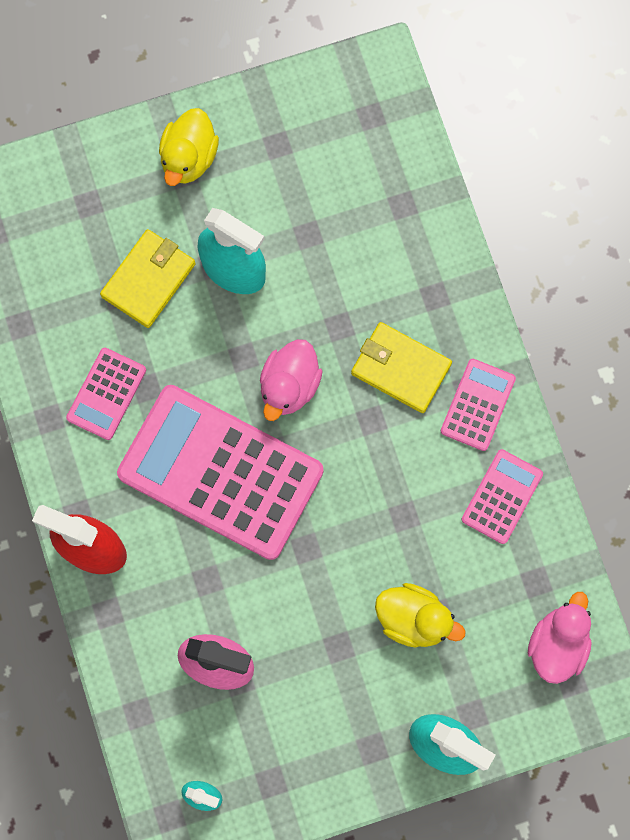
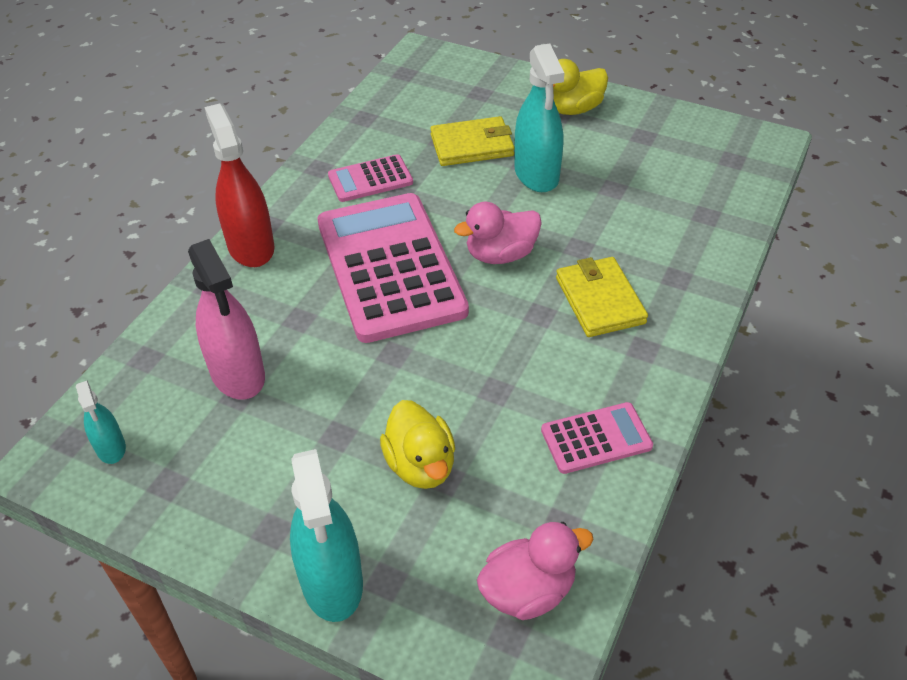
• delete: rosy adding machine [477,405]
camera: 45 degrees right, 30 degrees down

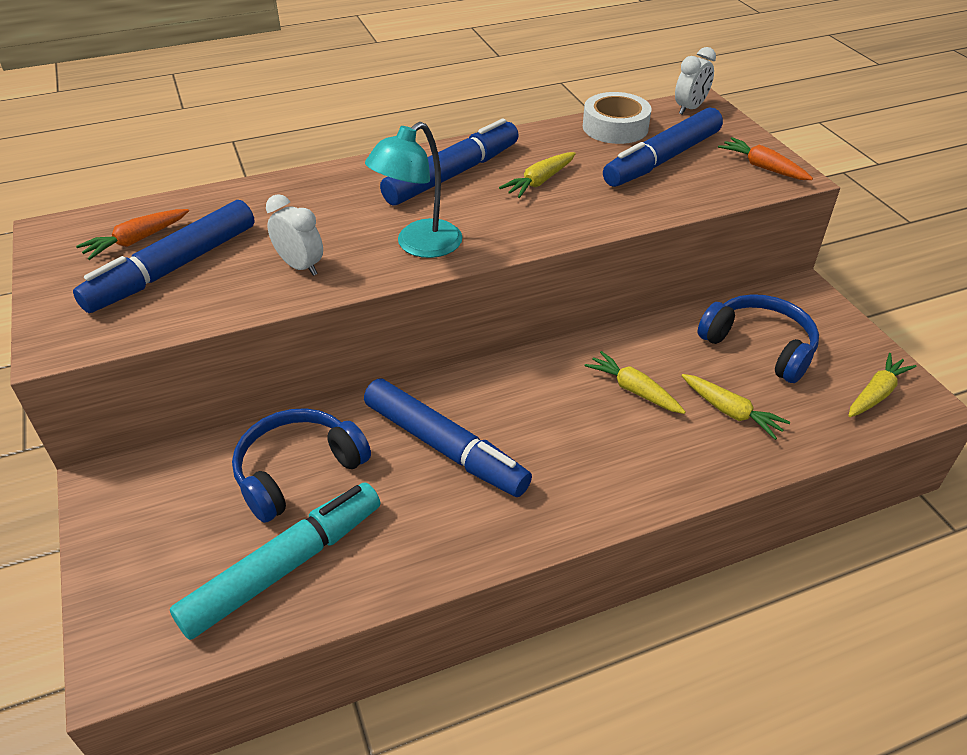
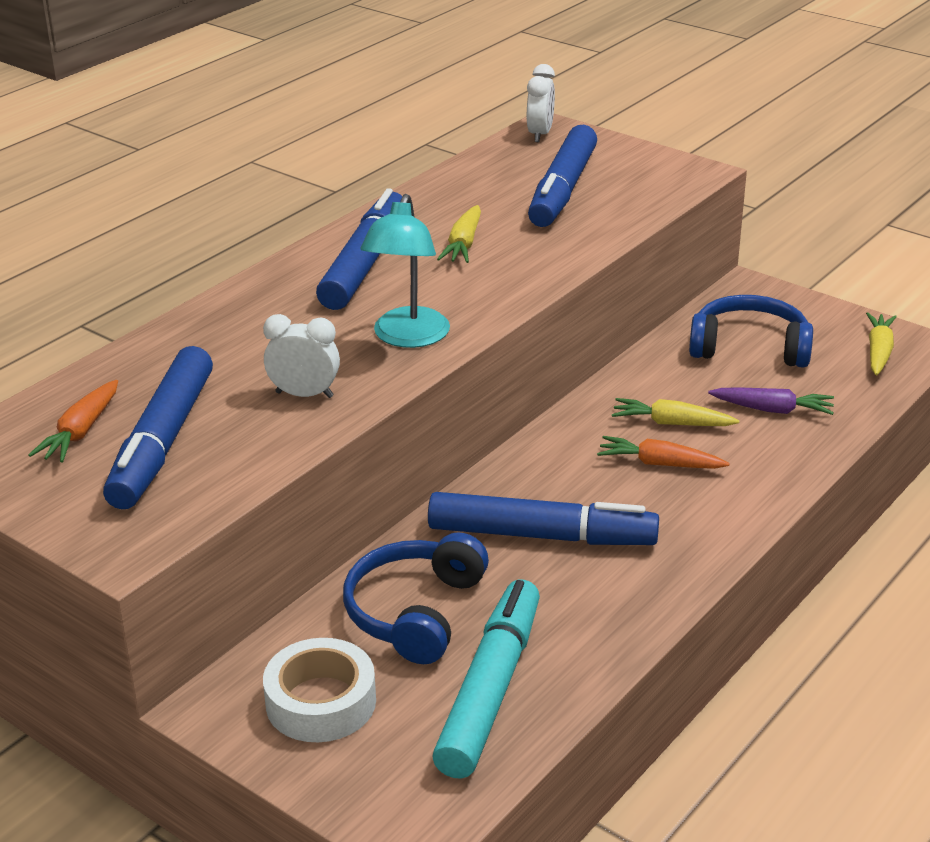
• move: snow-white roll of tape [615,127] to [321,702]
• move: orange root vegetable [763,167] to [660,464]
• recolor: bright yellow root vegetable [730,412] to purple root vegetable [772,410]
camera: 30 degrees left, 10 degrees down

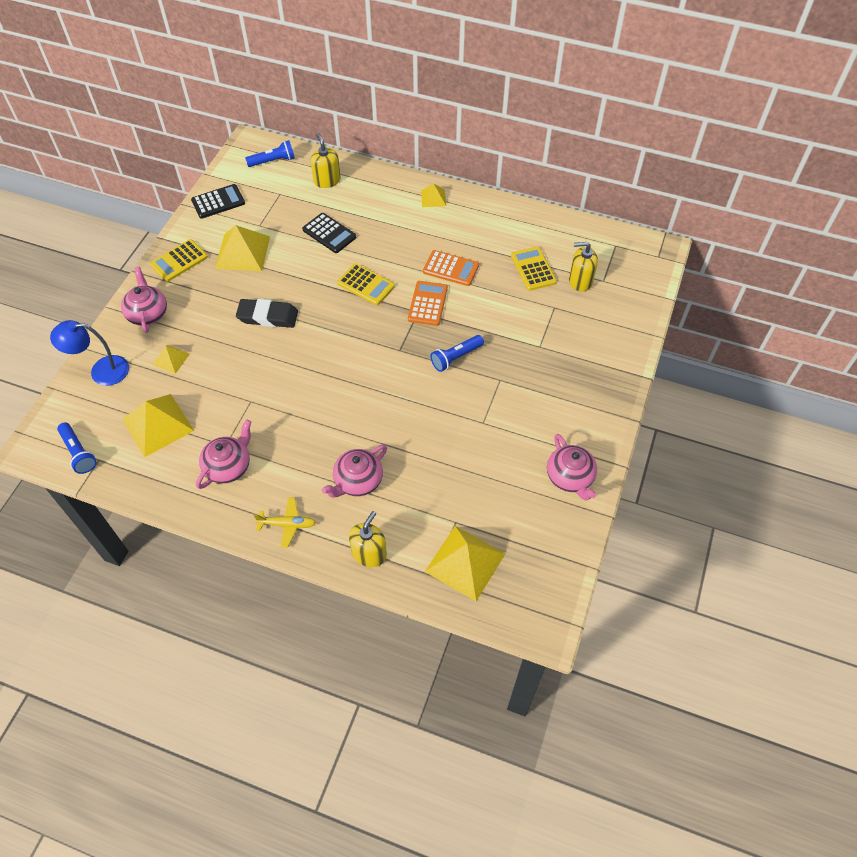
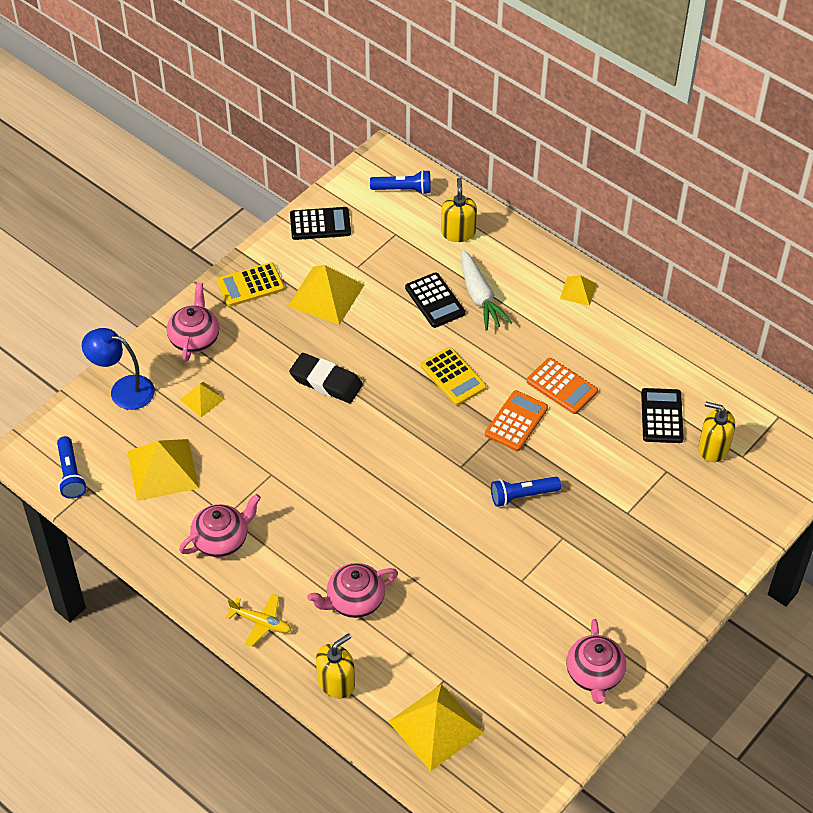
• recolor: bright yellow adding machine [533,269] to jet-black adding machine [662,416]
• insert: snow-white root vegetable [480,297]
camera: 20 degrees right, 5 degrees down

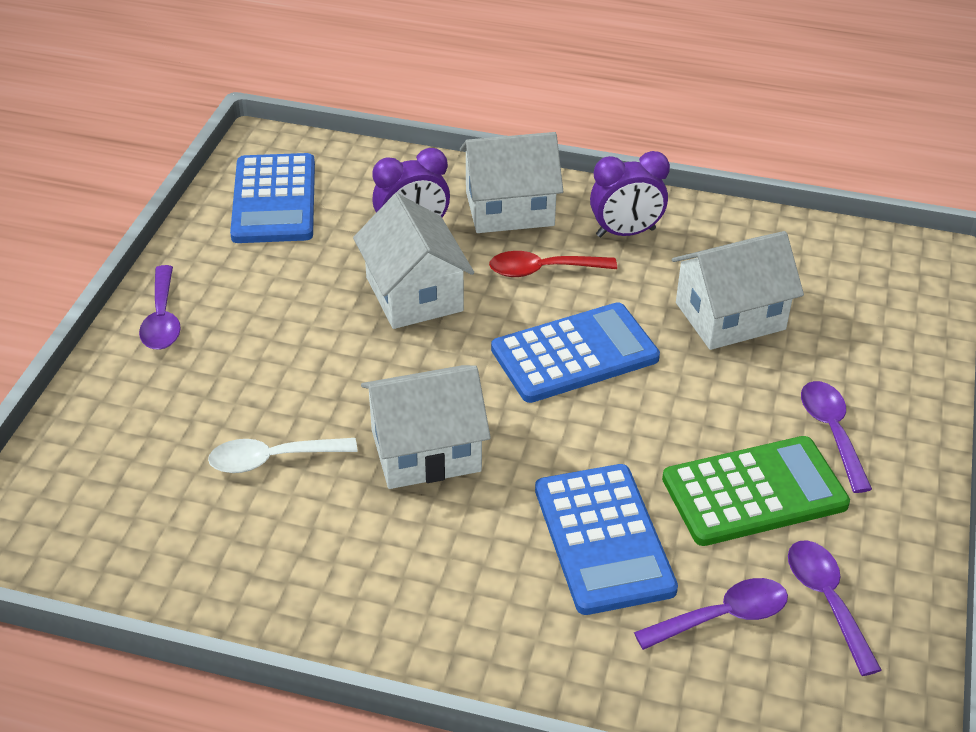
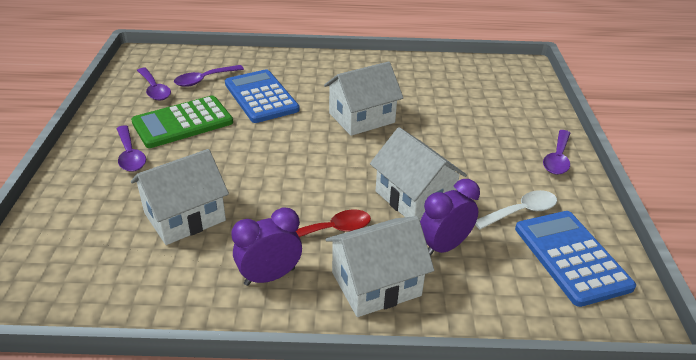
• rotate: purple spoon [162,319] = [557,159] 135 degrees counterclockwise
• delete: royal blue adding machine [575,354]
• move: snow-white spoon [272,459] to [521,211]
camera: 165 degrees right, 5 degrees down

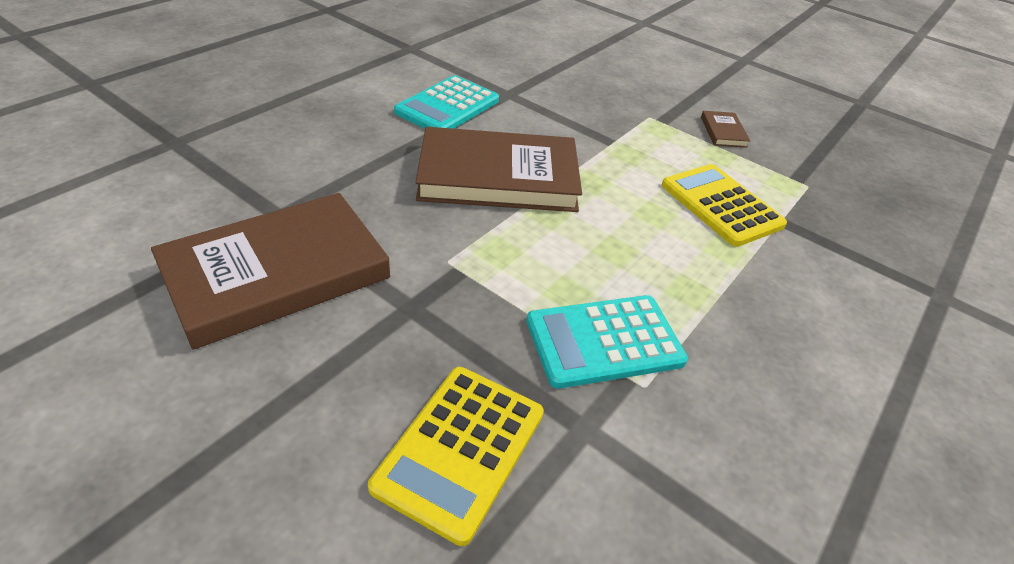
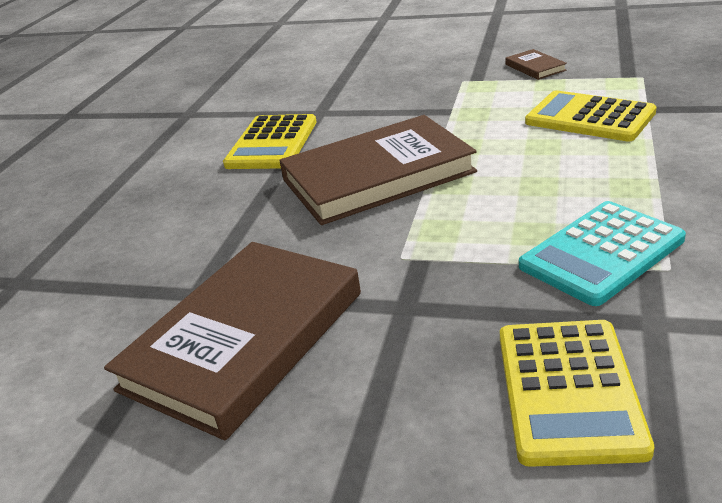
• recolor: aqua adding machine [447,106] to bright yellow adding machine [272,143]
camera: 15 degrees left, 10 degrees down

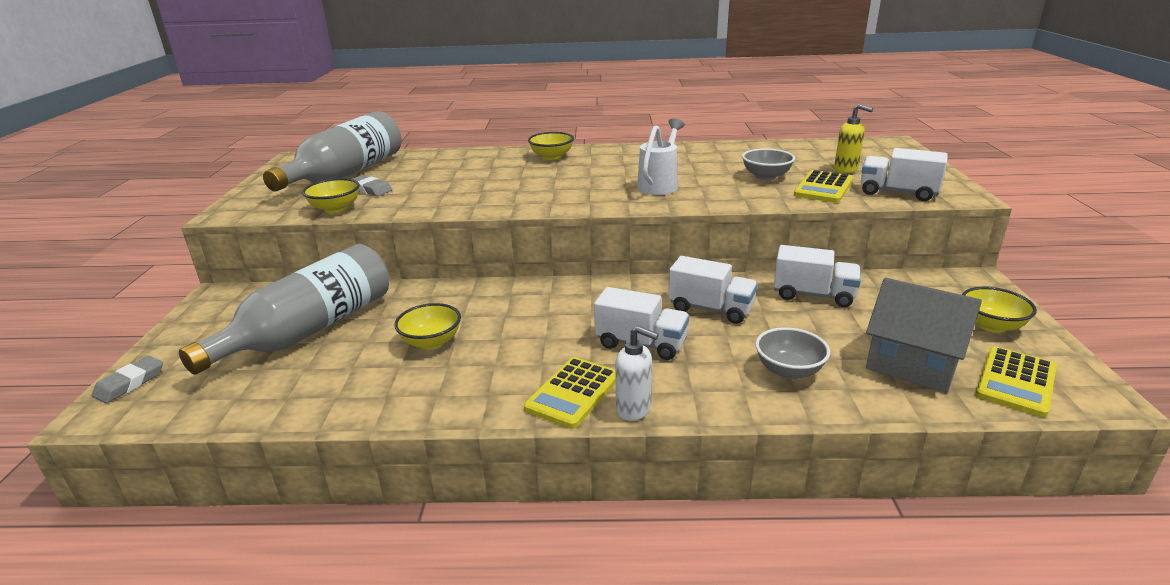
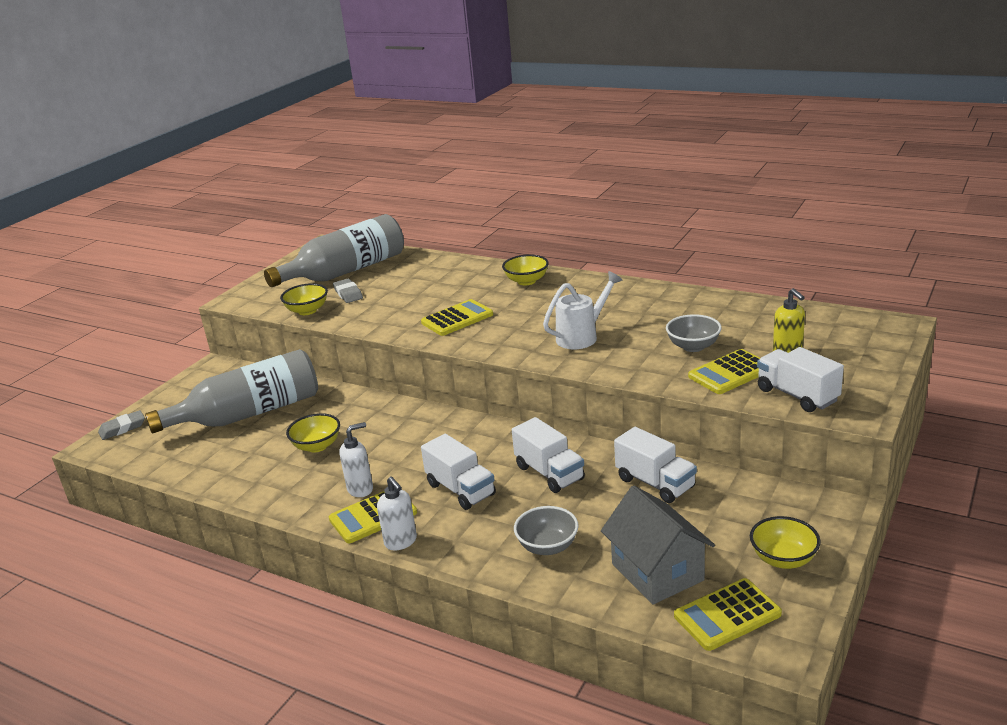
• insert: bright yellow adding machine [457,319]
• insert: snow-white soap pump [360,489]
camera: 30 degrees right, 0 degrees up

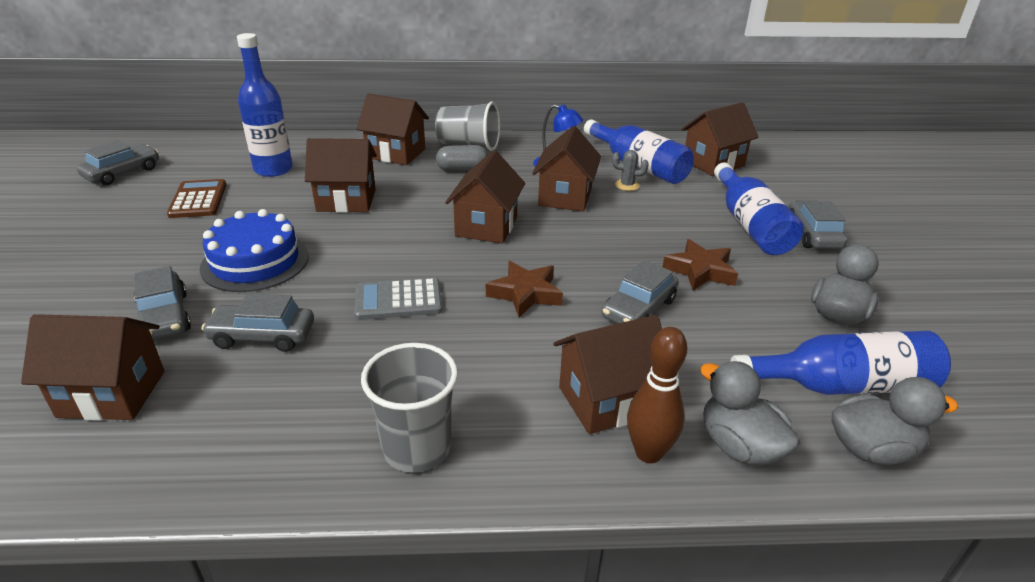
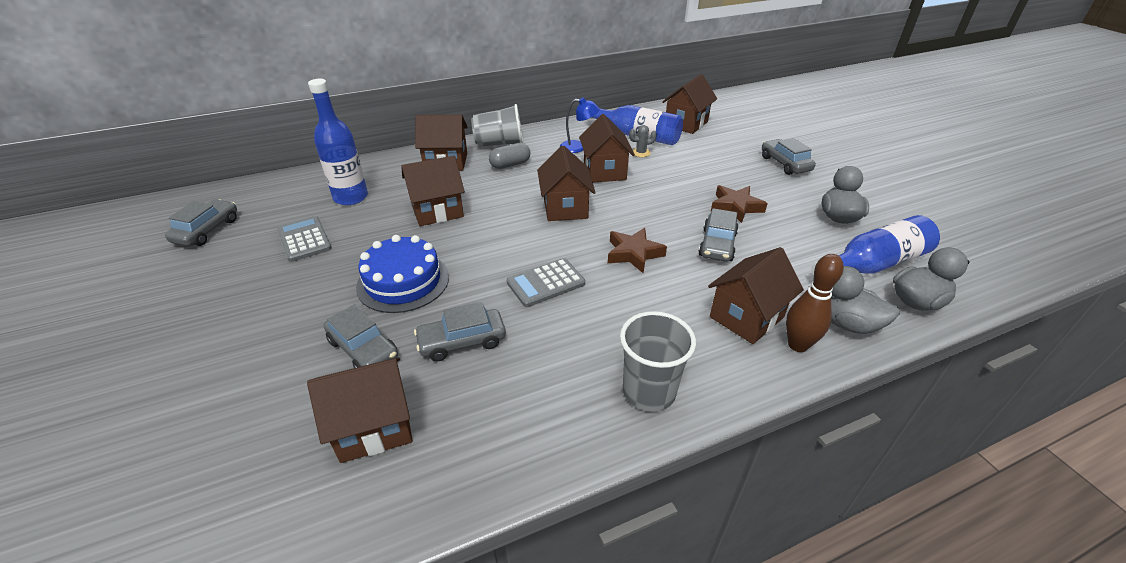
• delete: royal blue flask [750,225]
• recolor: dark brown adding machine [198,200] to ash-grey adding machine [304,239]
camera: 20 degrees left, 5 degrees up

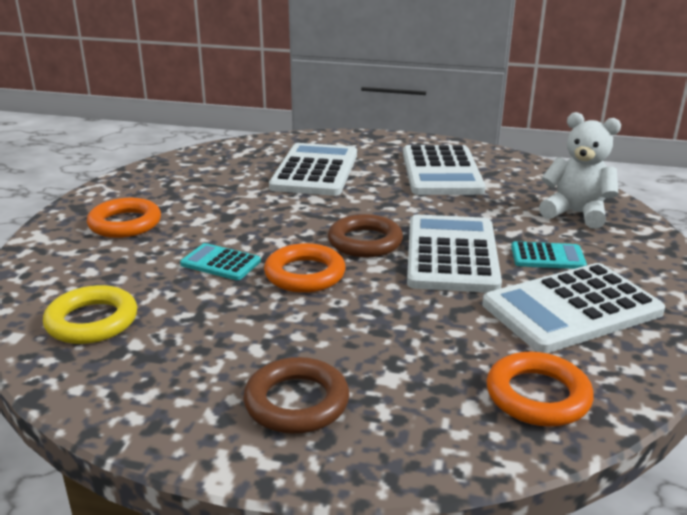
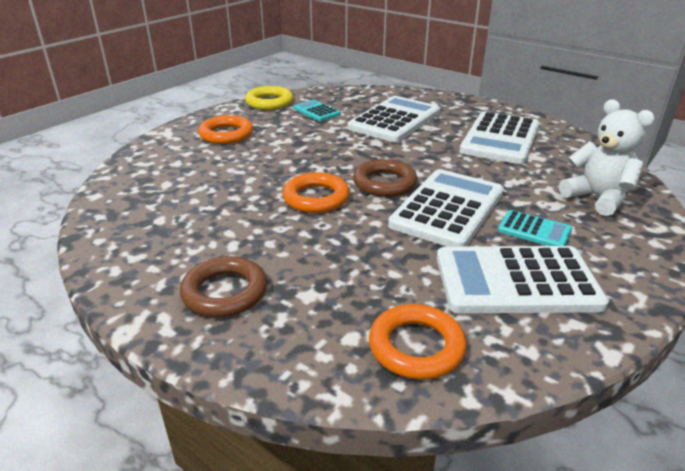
• move: aqua adding machine [220,263] to [316,111]
• move: bright yellow torus [92,321] to [269,102]
camera: 25 degrees right, 5 degrees up

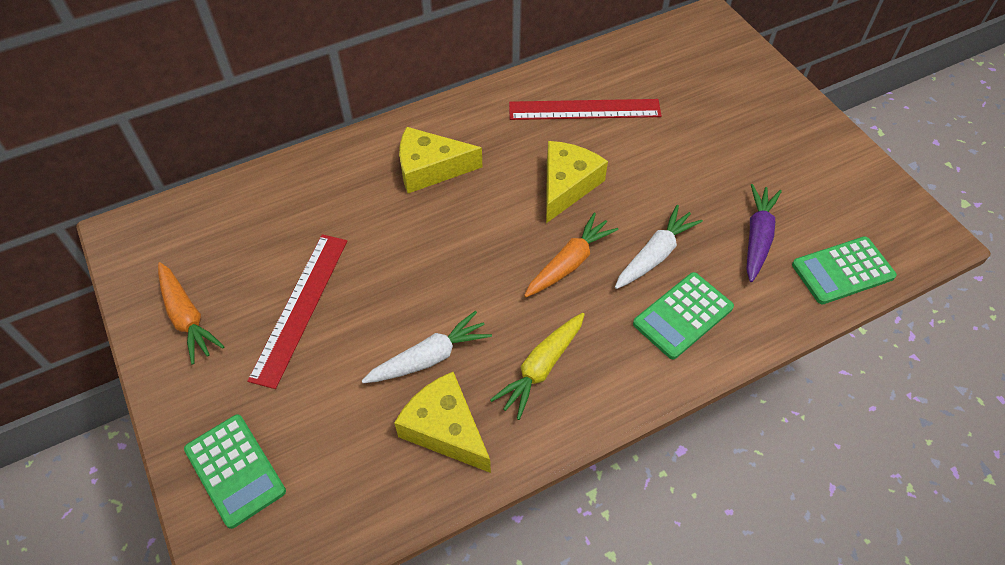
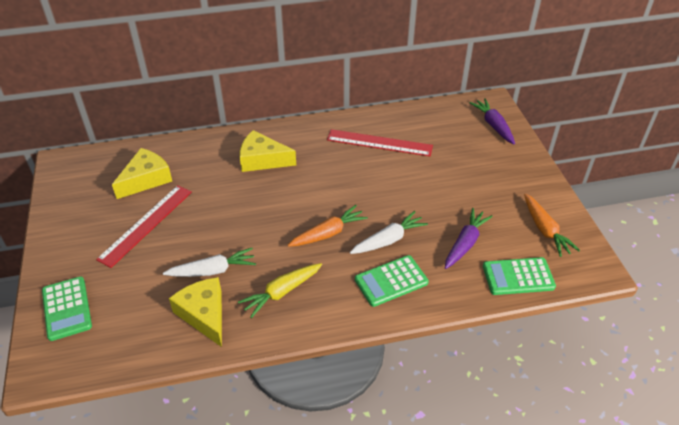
• move: bright yellow cheese wedge [567,185] to [146,179]
• move: orange root vegetable [187,317] to [545,230]
• insert: purple root vegetable [493,125]
camera: 15 degrees right, 10 degrees down

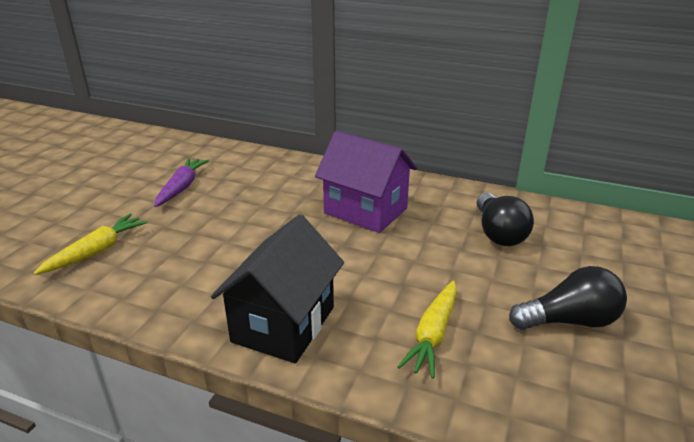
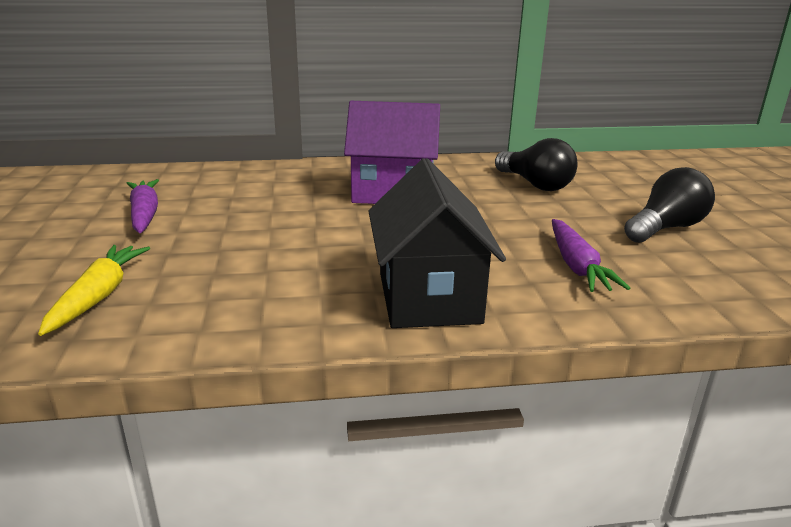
• recolor: bright yellow root vegetable [433,335] to purple root vegetable [577,266]
camera: 30 degrees left, 5 degrees down

